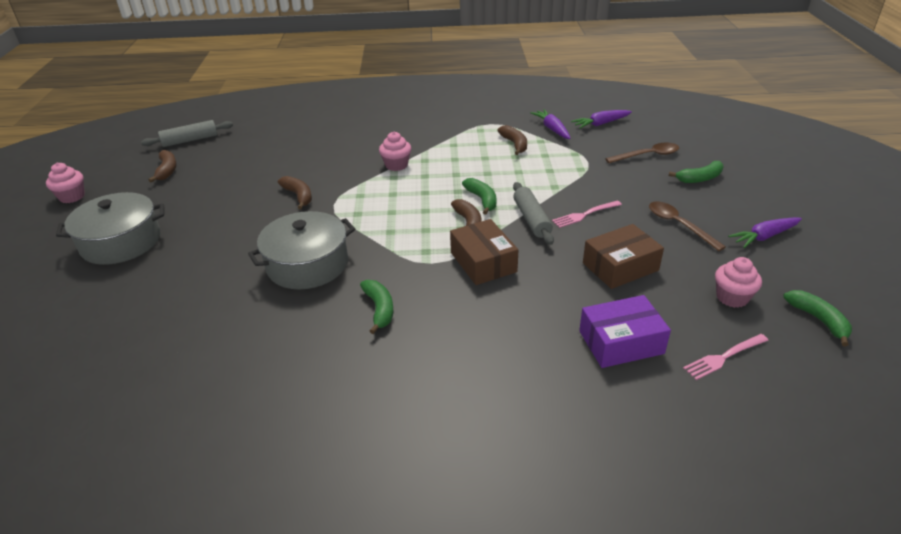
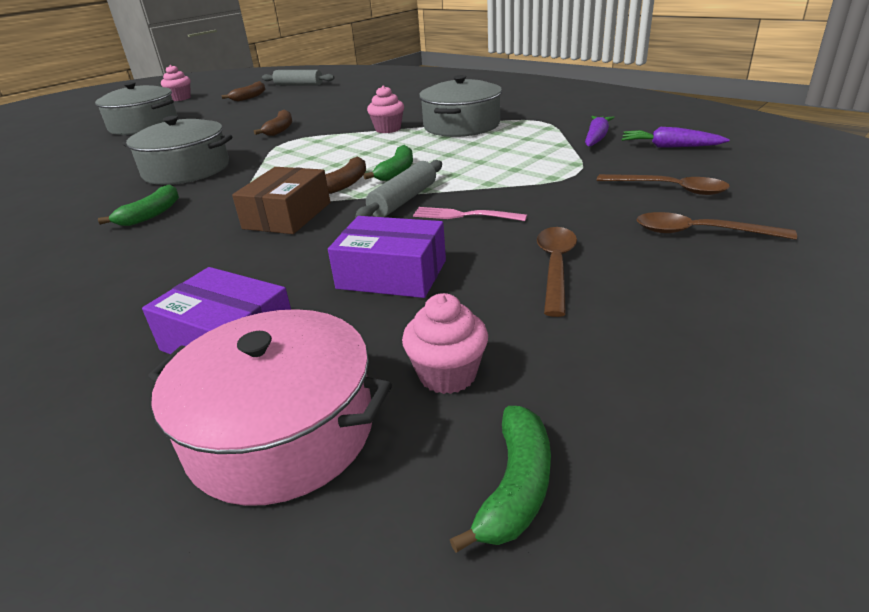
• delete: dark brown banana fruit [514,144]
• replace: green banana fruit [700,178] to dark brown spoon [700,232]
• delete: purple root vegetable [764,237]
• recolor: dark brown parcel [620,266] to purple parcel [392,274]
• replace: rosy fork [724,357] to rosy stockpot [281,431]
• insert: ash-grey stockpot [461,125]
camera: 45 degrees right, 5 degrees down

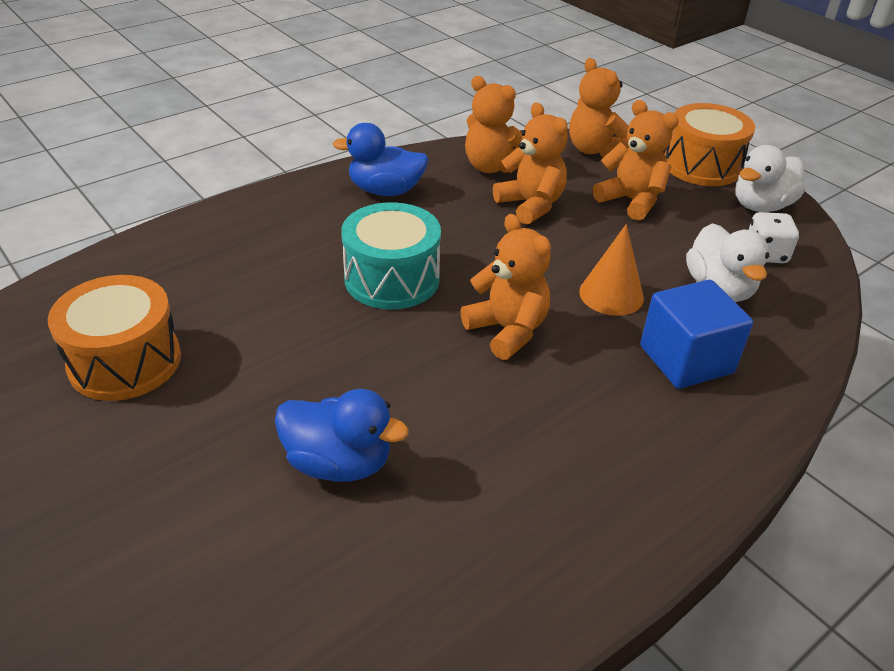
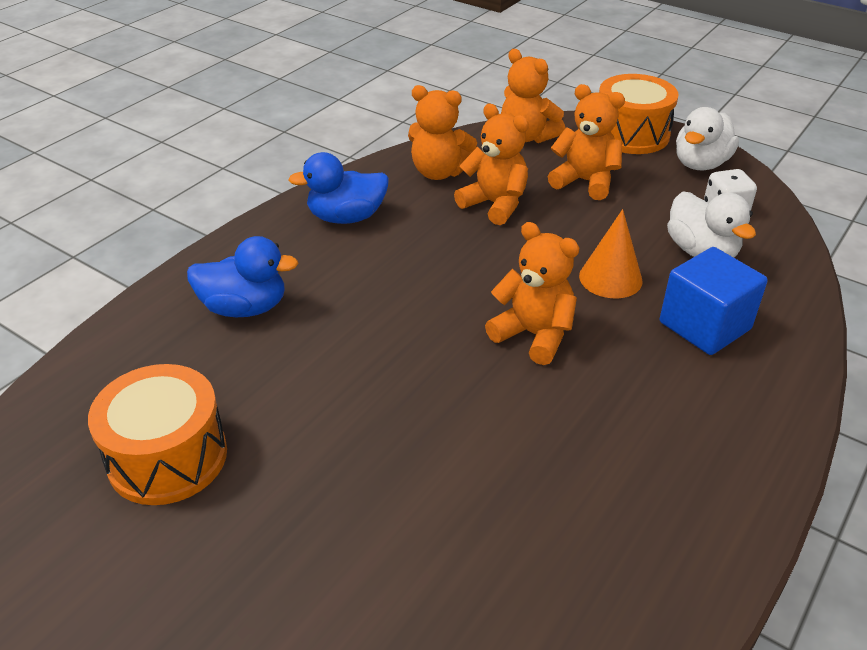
• delete: aqua toy drum [392,279]
• move: royal blue duck [339,463] to [245,308]
camera: 15 degrees left, 0 degrees up

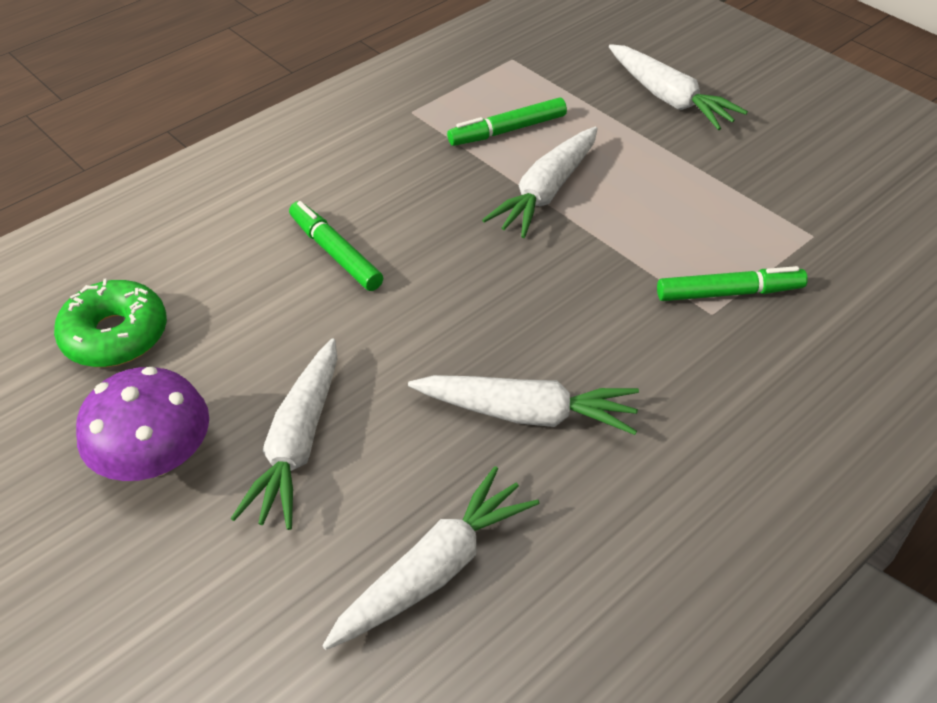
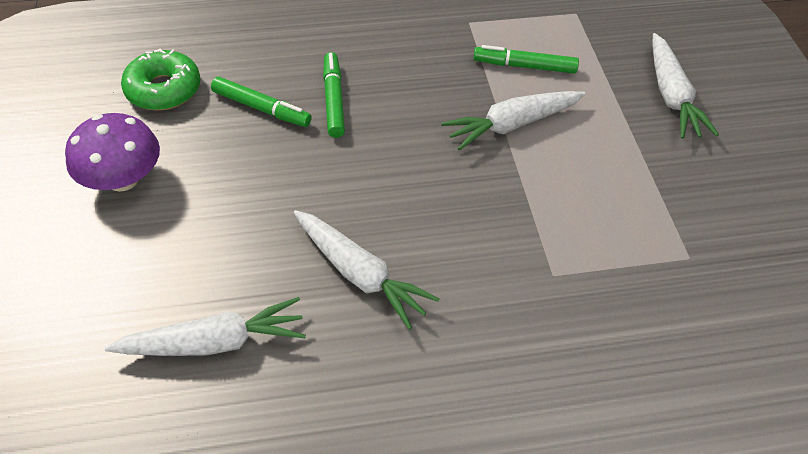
• move: green marker pen [729,293] to [261,108]
• delete: snow-white root vegetable [298,444]
camera: 30 degrees right, 5 degrees up

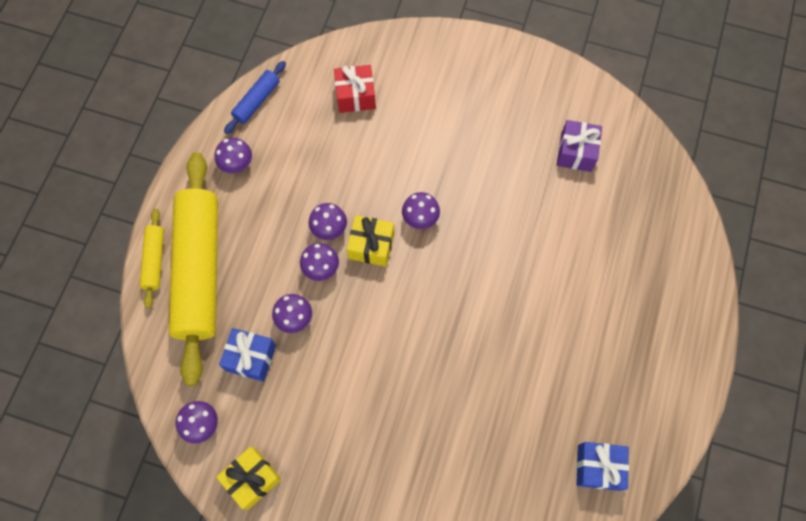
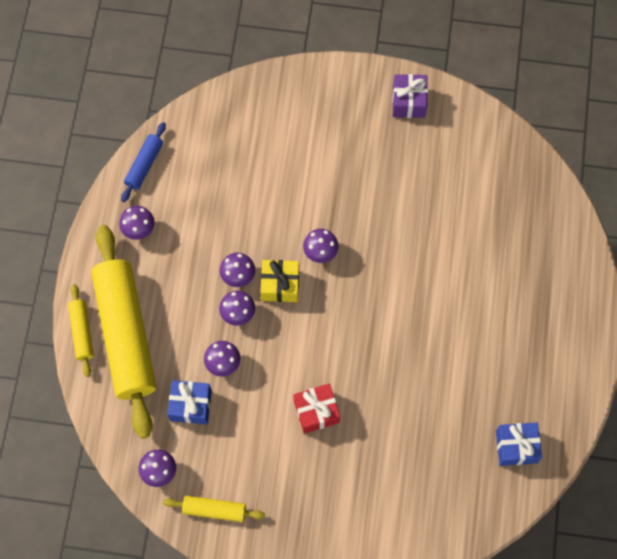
• move: red present [355,96] to [316,411]
• move: purple present [576,152] to [409,102]
• replace: bright yellow present [252,479] to bright yellow pastry roller [214,510]
camera: 10 degrees left, 0 degrees up

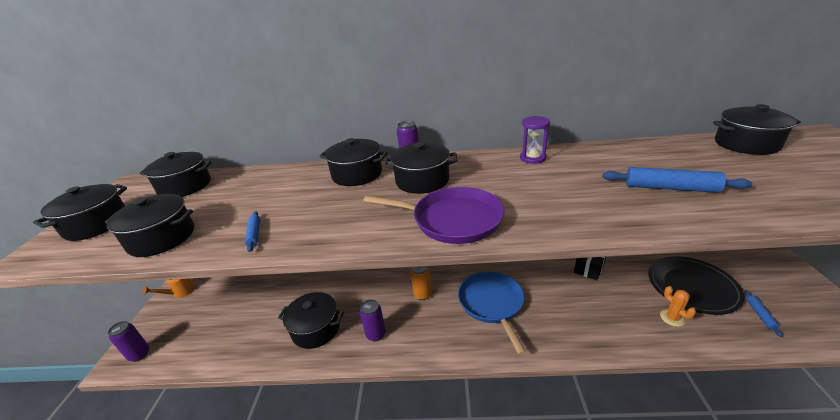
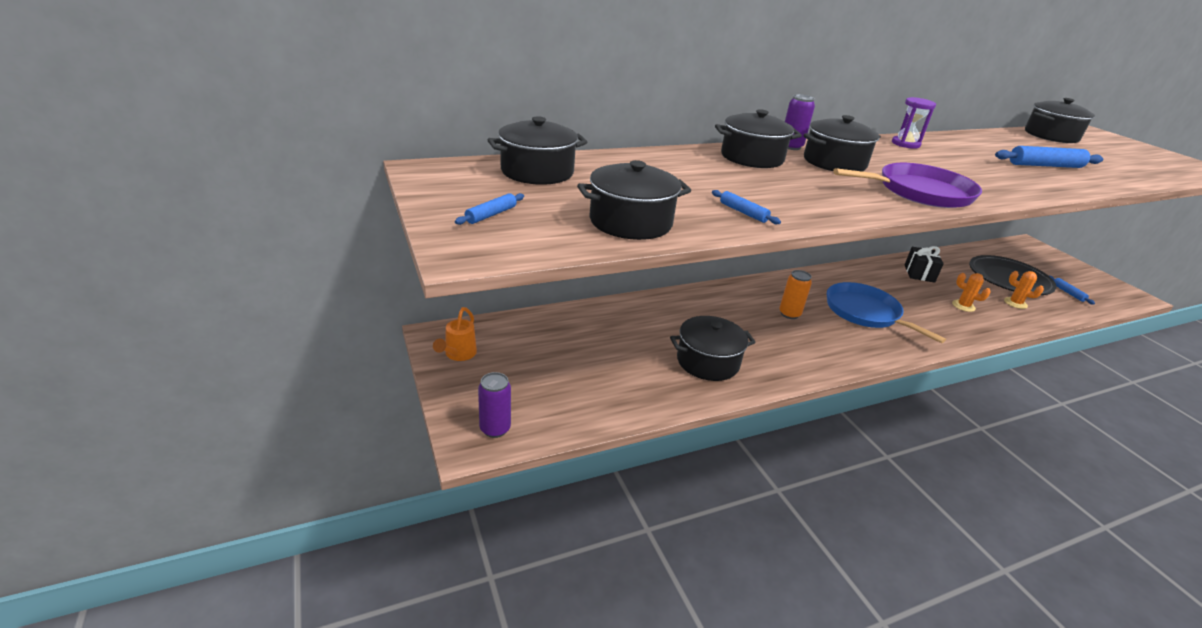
• replace: jet-black stockpot [97,224] to royal blue pastry roller [491,215]
• delete: purple can [376,334]
• insert: orange prickly plant [963,306]
camera: 30 degrees left, 0 degrees up

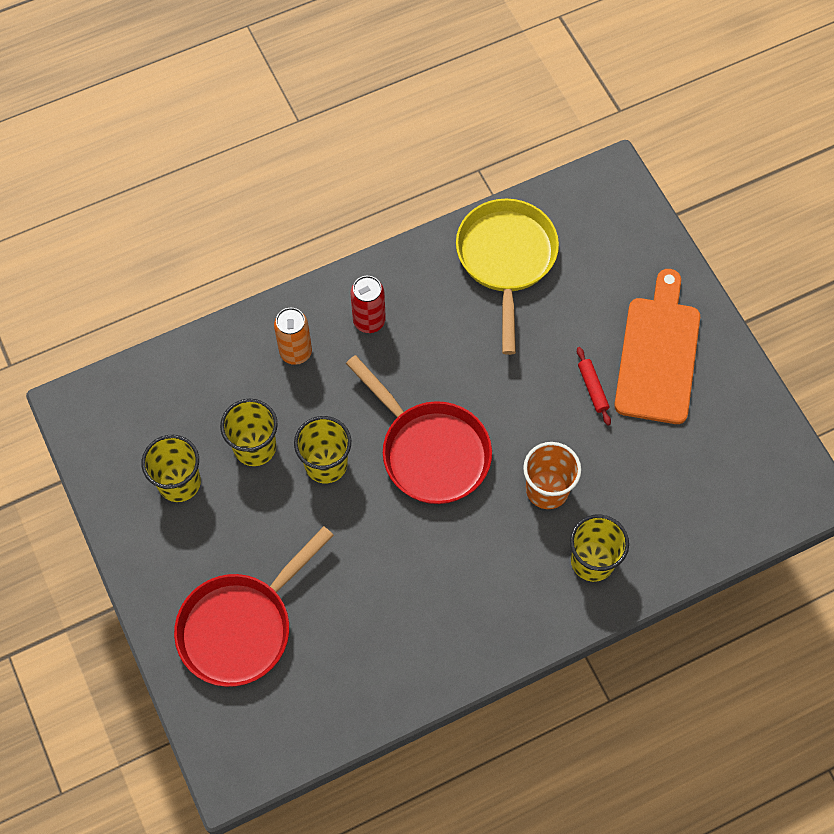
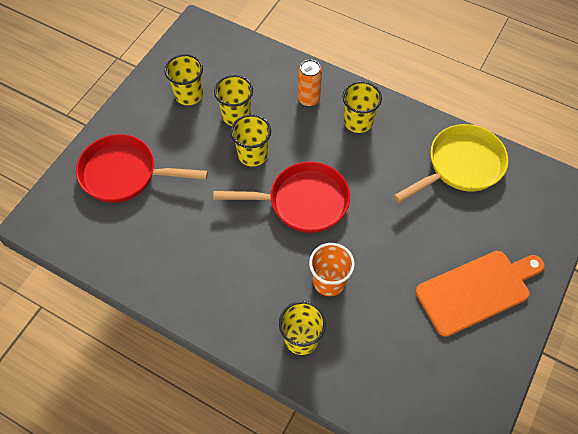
• replace: red can [369,321] to bright yellow cup [358,122]
• delete: red pastry roller [592,388]
• rotate: red pan [430,451] = [302,202] 105 degrees counterclockwise
camera: 55 degrees right, 5 degrees down

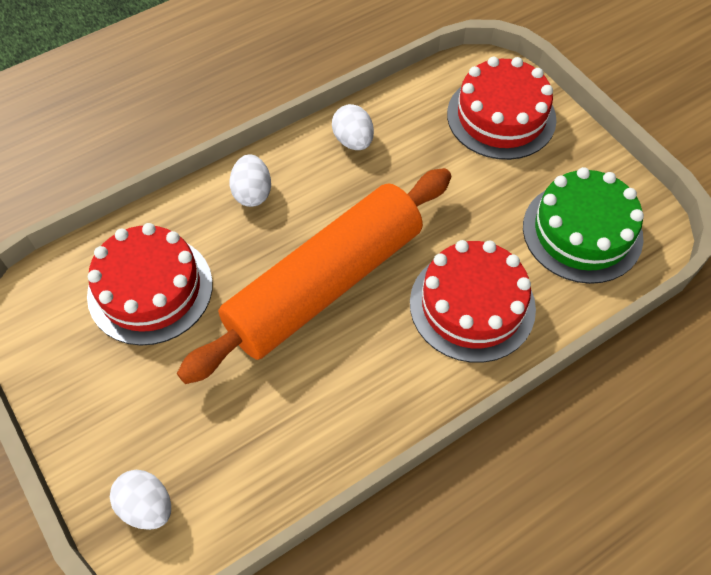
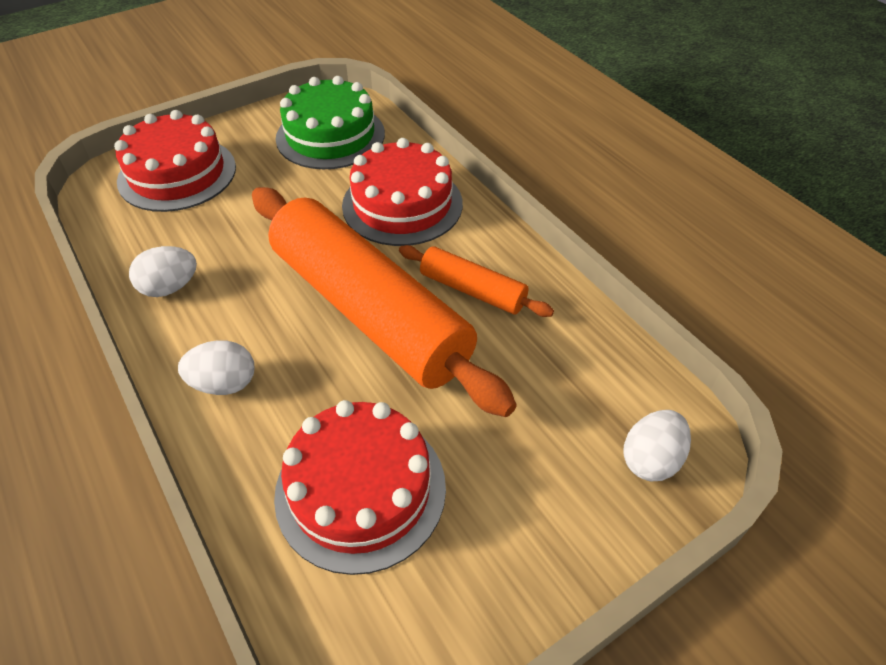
• insert: orange pastry roller [472,290]
camera: 90 degrees left, 10 degrees down

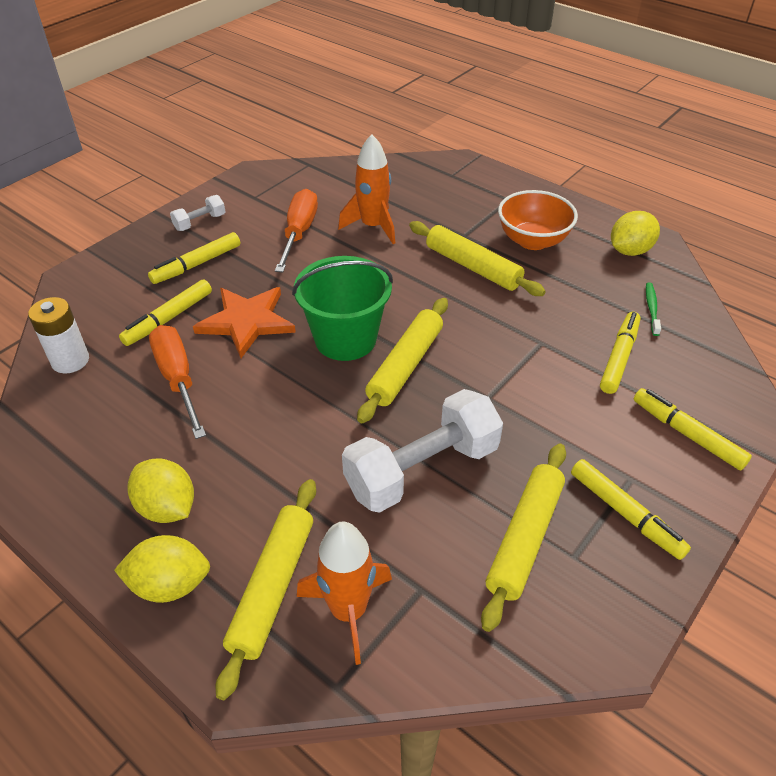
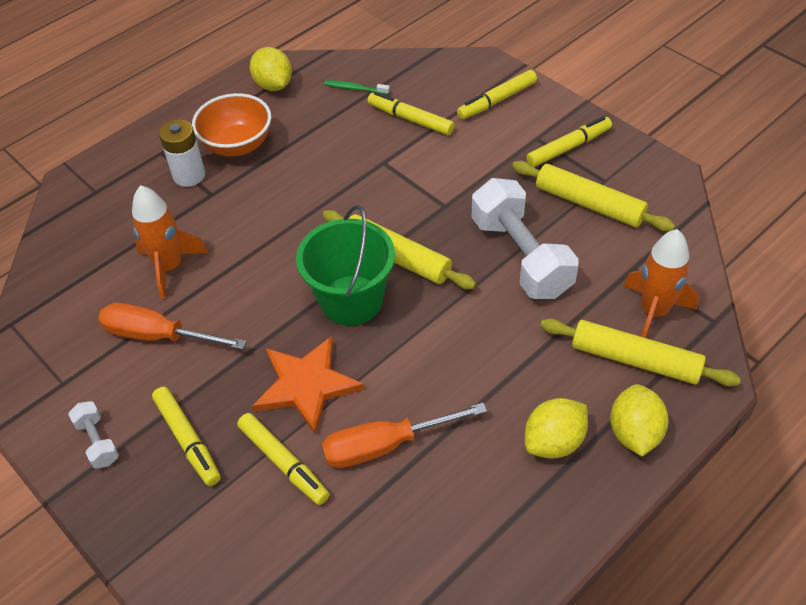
• delete: bright yellow pastry roller [472,267]
• move: snow-white battery [70,360] to [189,175]
camera: 80 degrees left, 5 degrees up

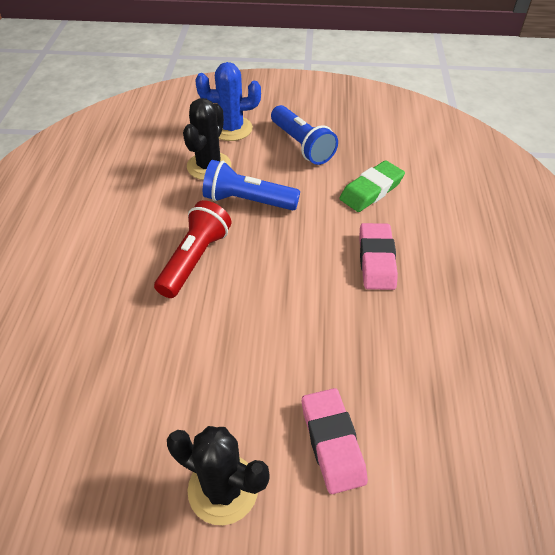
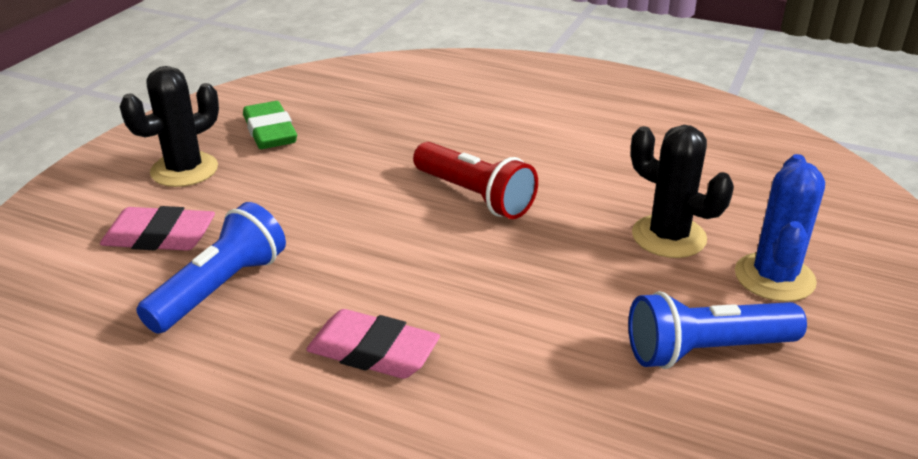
• move: royal blue flashlight [248,201] to [220,288]
• move: green gum eraser [371,190] to [270,132]
camera: 110 degrees right, 15 degrees down

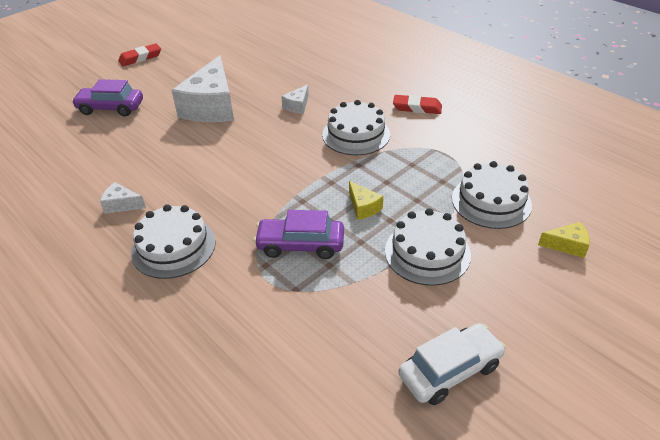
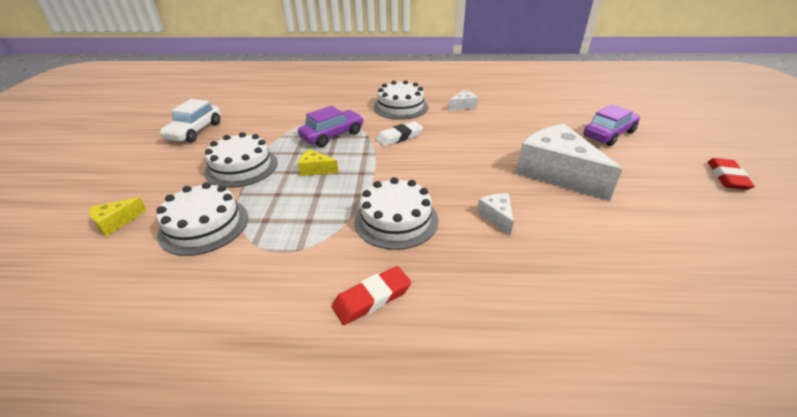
• insert: snow-white gum eraser [399,137]
camera: 135 degrees right, 5 degrees down

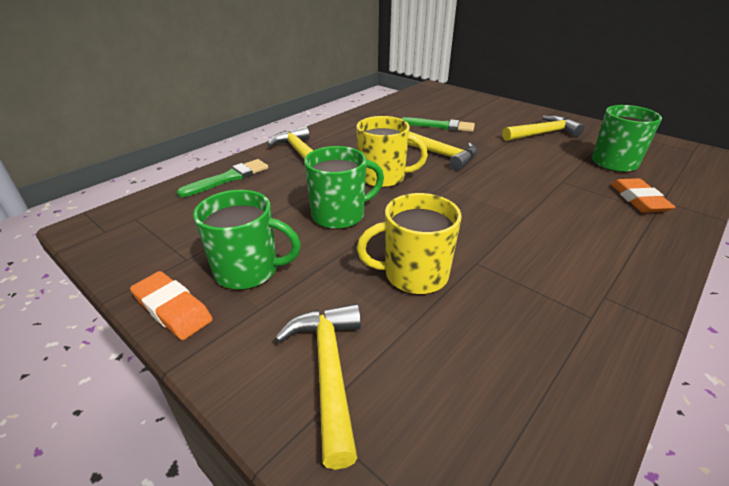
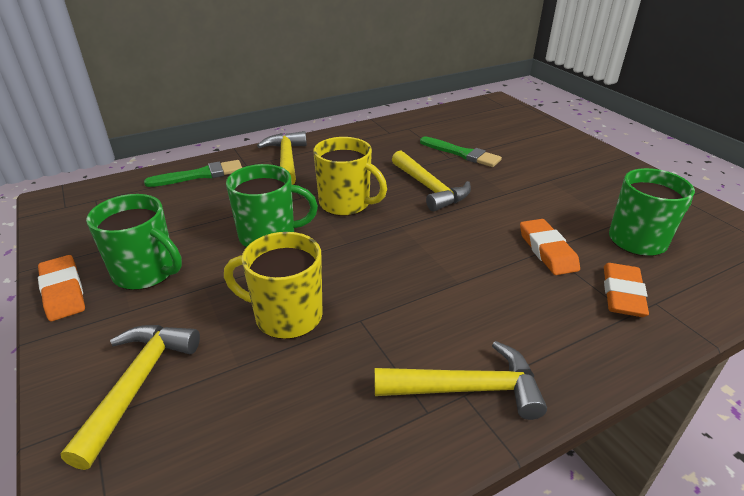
• move: bright yellow claw hammer [543,133] to [467,389]
• insert: orange gum eraser [547,250]
camera: 20 degrees right, 0 degrees up

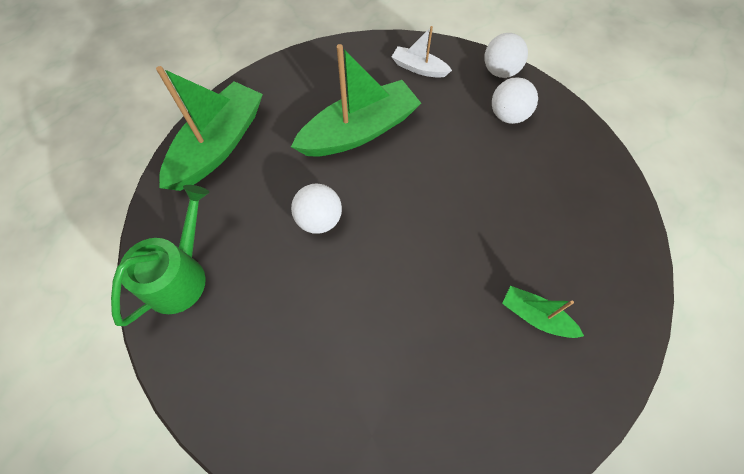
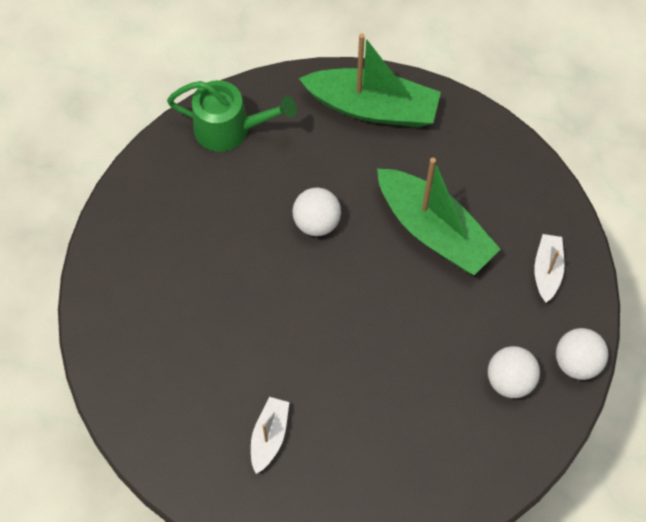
• recolor: green sailboat [535,316] to snow-white sailboat [269,436]
camera: 75 degrees right, 0 degrees up

